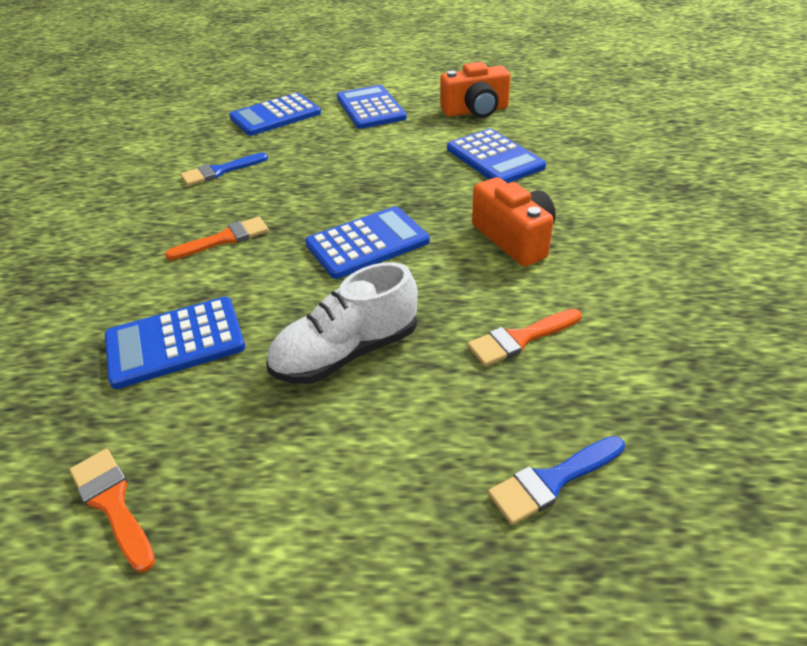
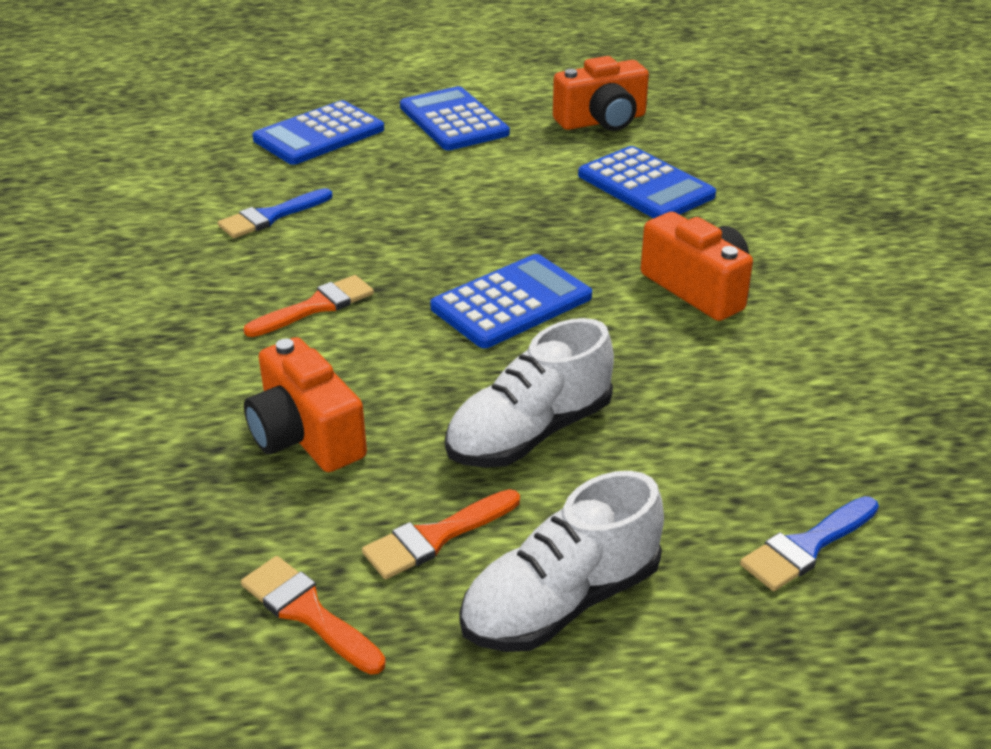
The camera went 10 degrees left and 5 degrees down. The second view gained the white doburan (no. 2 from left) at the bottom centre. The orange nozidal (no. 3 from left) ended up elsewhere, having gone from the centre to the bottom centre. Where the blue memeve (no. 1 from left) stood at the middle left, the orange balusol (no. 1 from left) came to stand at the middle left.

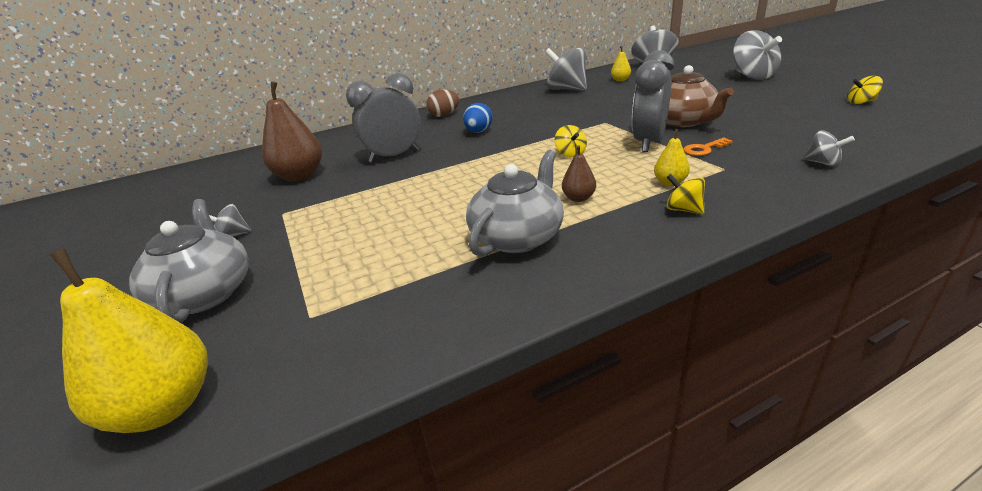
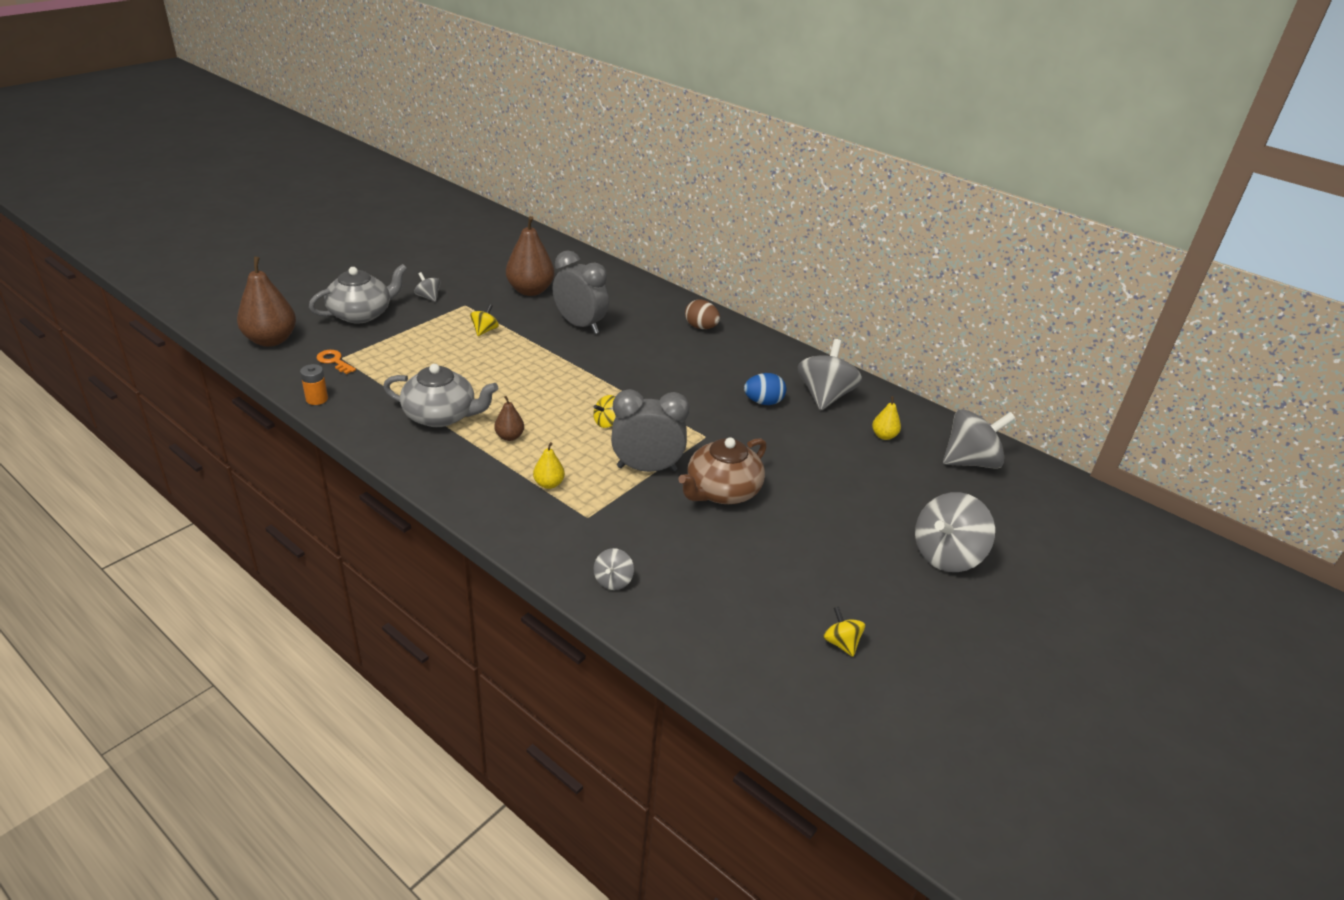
The camera went 60 degrees right and 5 degrees up. The second view gained the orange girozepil at the middle left. The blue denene ended up elsewhere, having gone from the top centre to the centre. The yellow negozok (no. 2 from left in the first image) ended up elsewhere, having gone from the middle right to the centre. The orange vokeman ended up elsewhere, having gone from the top right to the middle left. What was the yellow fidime (no. 1 from left) at the bottom left turned into the brown fidime (no. 1 from left) at the middle left.

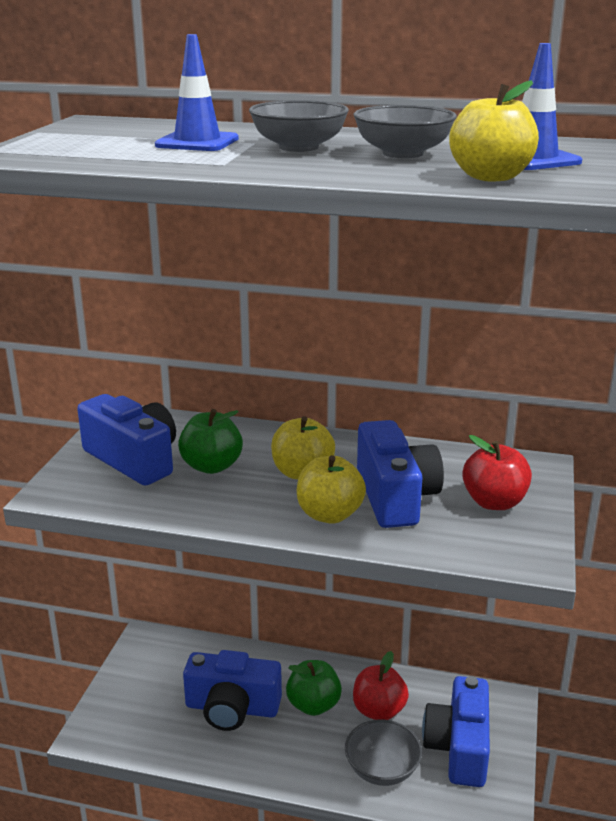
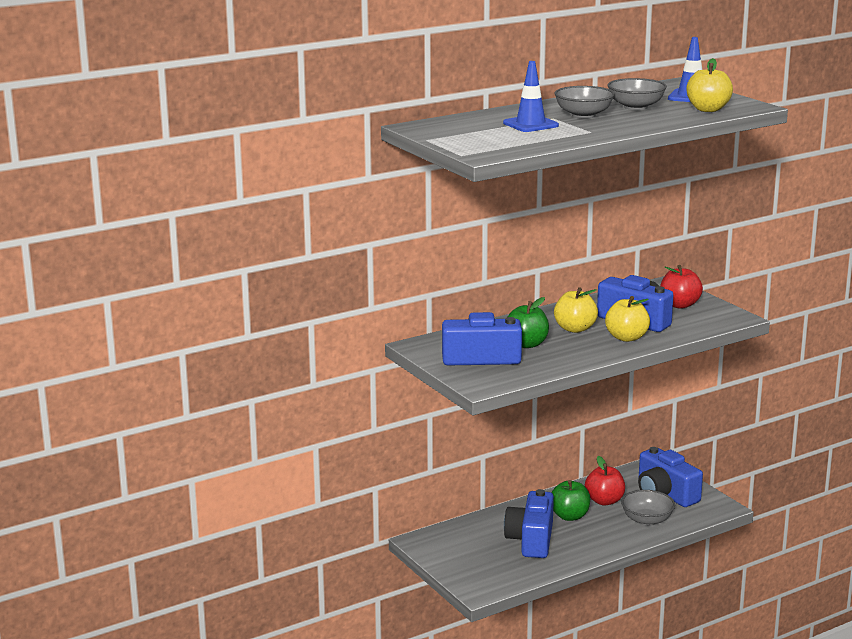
The camera went 45 degrees left and 5 degrees down. The blue balusol (no. 2 from left) at the bottom centre ended up facing another way, 135 degrees clockwise from before.

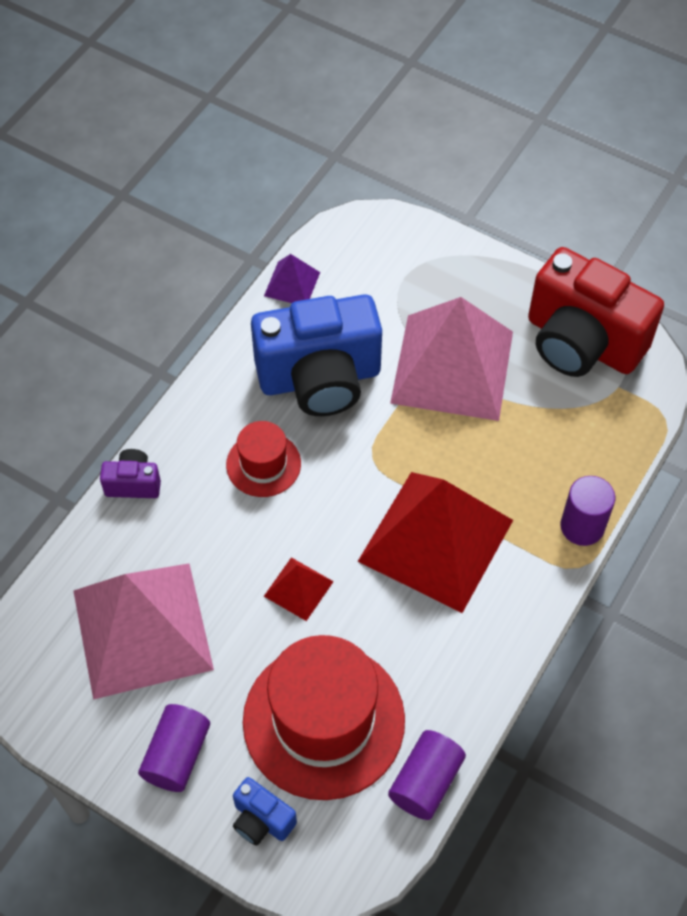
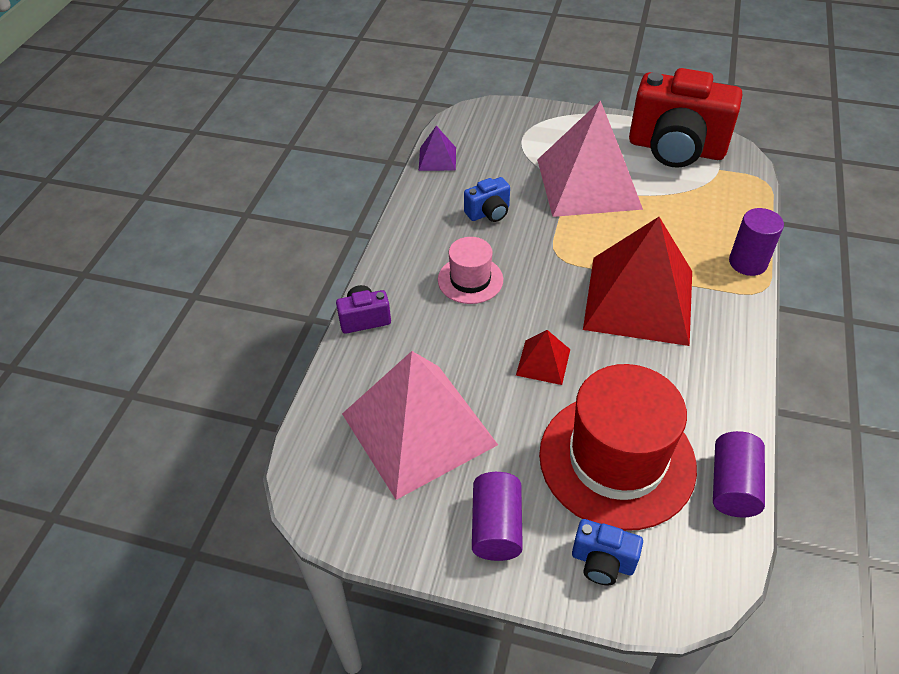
The camera went 15 degrees left and 10 degrees down. What was the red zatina (no. 1 from left) at the centre turned into the pink zatina at the centre. The size of the blue balusol (no. 2 from left in the first image) at the centre changed by a factor of 0.43.

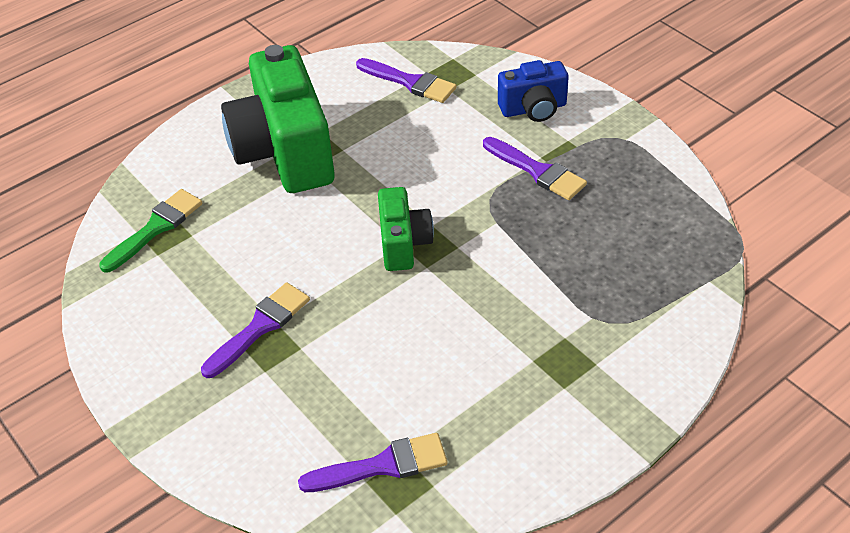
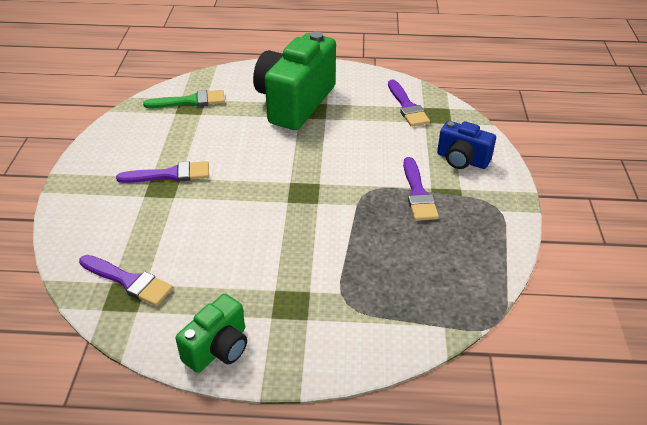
The camera went 40 degrees right and 5 degrees down. The green balusol (no. 2 from left in the first image) ended up elsewhere, having gone from the centre to the bottom left.

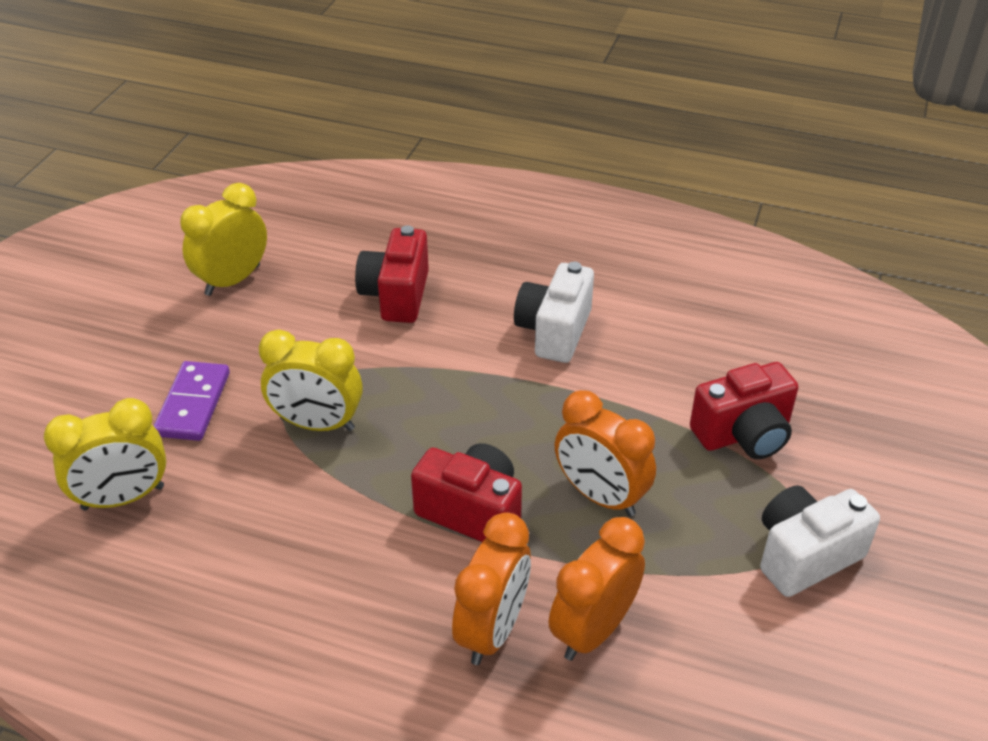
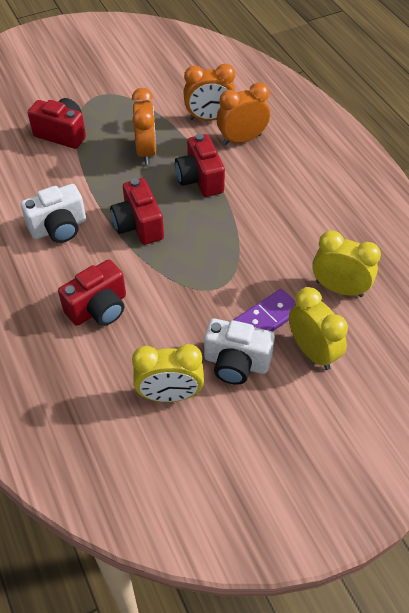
The camera went 135 degrees left and 10 degrees up. The second view gained the red balusol (no. 3 from left) at the centre. The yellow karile (no. 3 from left in the first image) ended up elsewhere, having gone from the middle left to the middle right. The white balusol (no. 2 from left) ended up elsewhere, having gone from the bottom right to the centre.

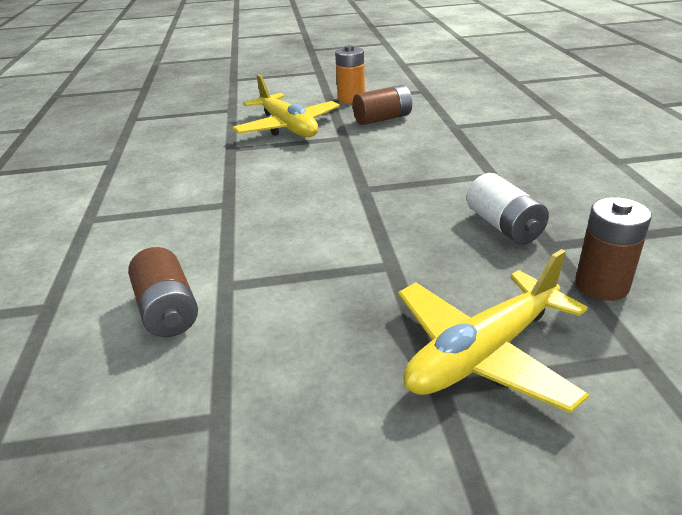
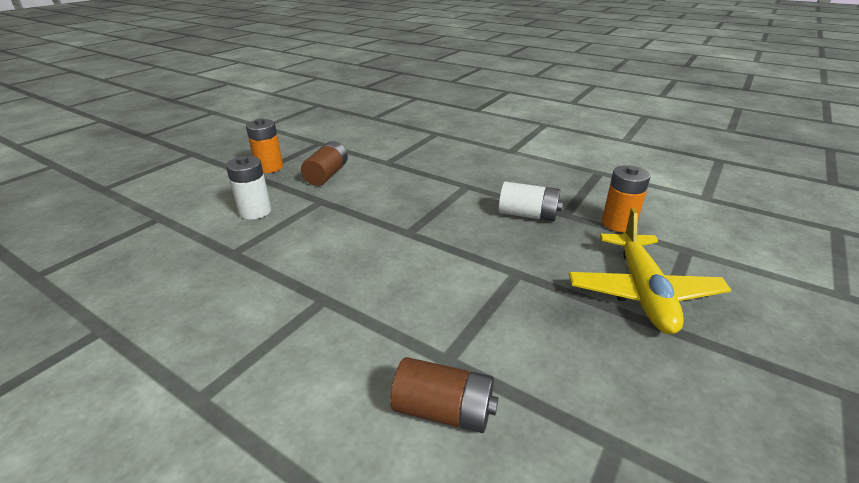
The camera went 50 degrees left and 0 degrees up. Where the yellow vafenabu (no. 1 from left) stood at the top centre, the white girozepil (no. 1 from left) came to stand at the middle left. What was the brown girozepil (no. 3 from left) at the middle right turned into the orange girozepil (no. 2 from left) at the middle right.

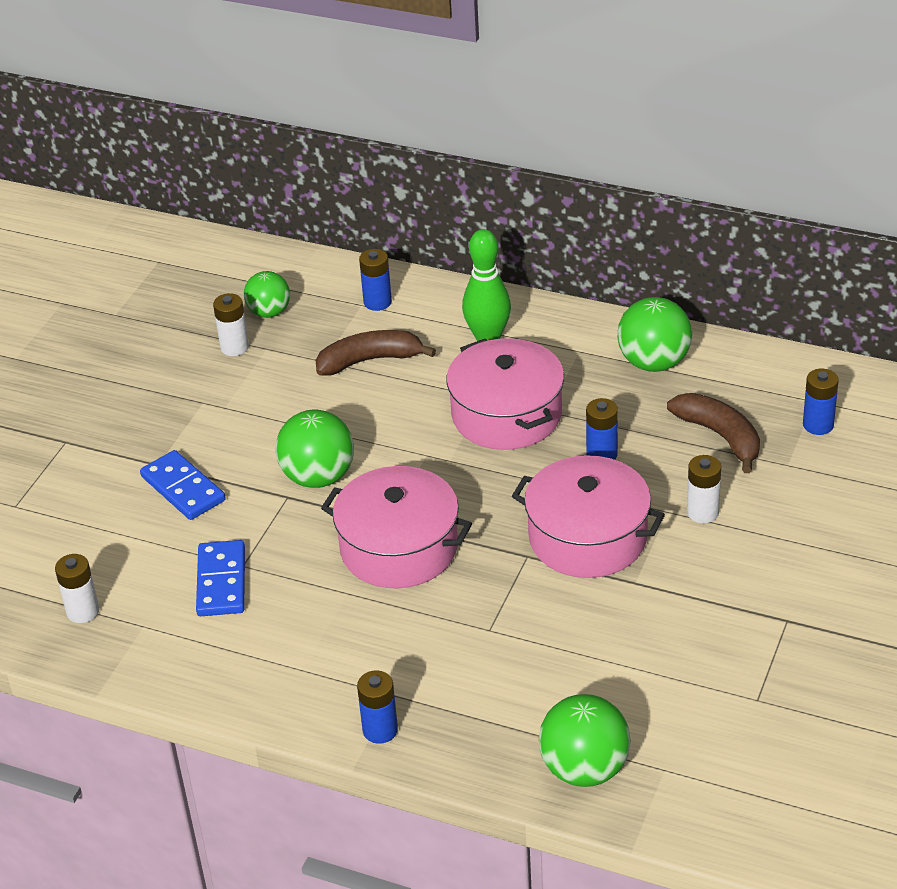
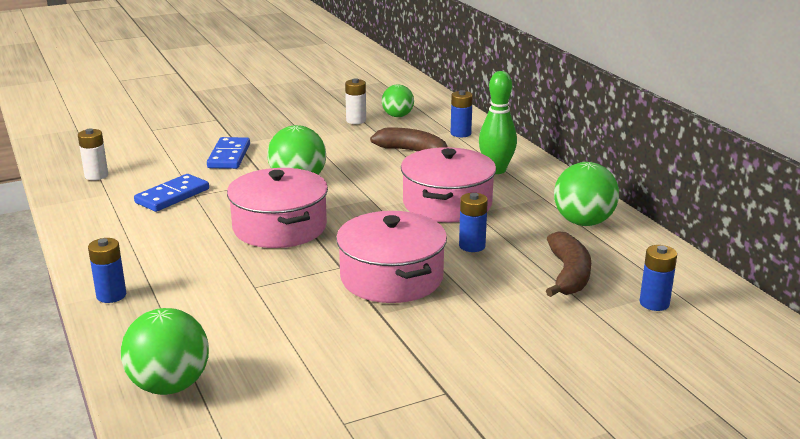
The camera went 40 degrees right and 15 degrees down. The second view lost the white girozepil (no. 3 from left) at the middle right.

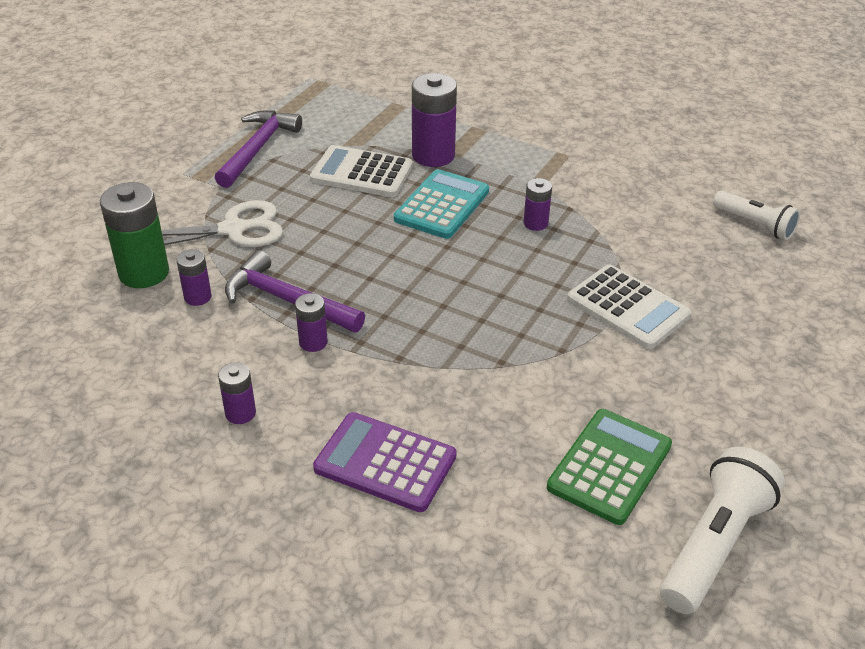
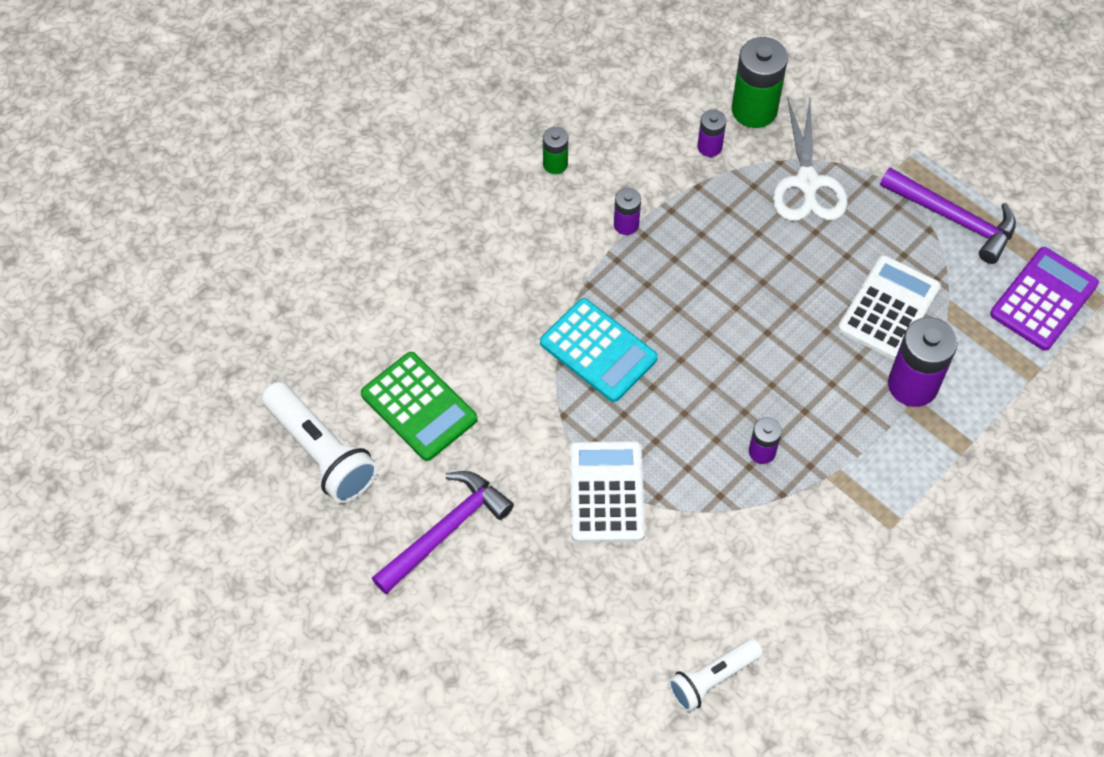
The camera went 105 degrees right and 20 degrees up. The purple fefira (no. 2 from left in the first image) ended up elsewhere, having gone from the centre to the bottom centre. The purple memeve ended up elsewhere, having gone from the bottom centre to the middle right. The turquoise memeve ended up elsewhere, having gone from the top centre to the centre. What was the purple girozepil (no. 2 from left) at the middle left turned into the green girozepil (no. 1 from left) at the top centre. The white memeve (no. 2 from left in the first image) at the middle right ended up facing another way, 120 degrees clockwise from before.

